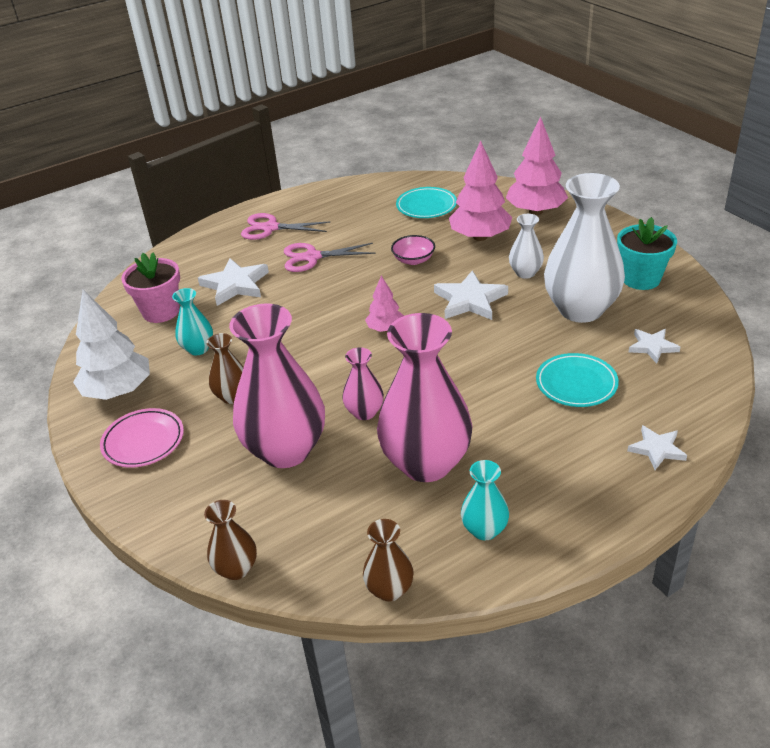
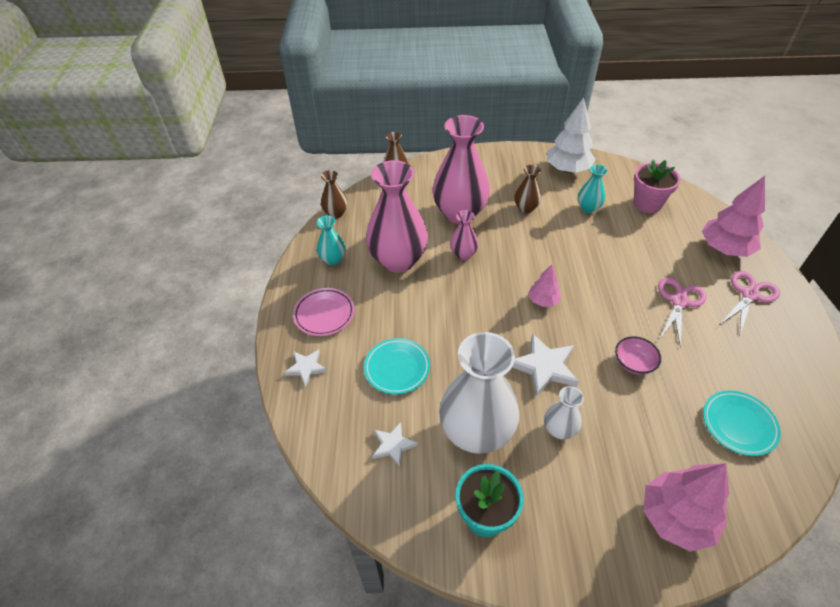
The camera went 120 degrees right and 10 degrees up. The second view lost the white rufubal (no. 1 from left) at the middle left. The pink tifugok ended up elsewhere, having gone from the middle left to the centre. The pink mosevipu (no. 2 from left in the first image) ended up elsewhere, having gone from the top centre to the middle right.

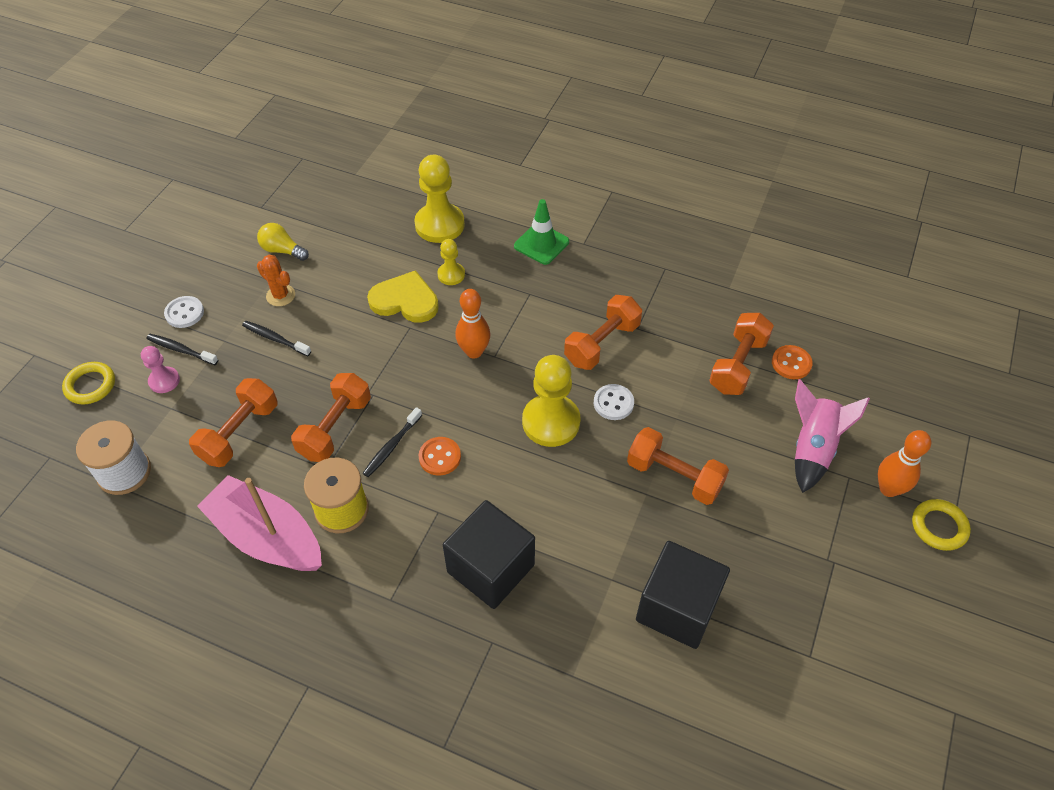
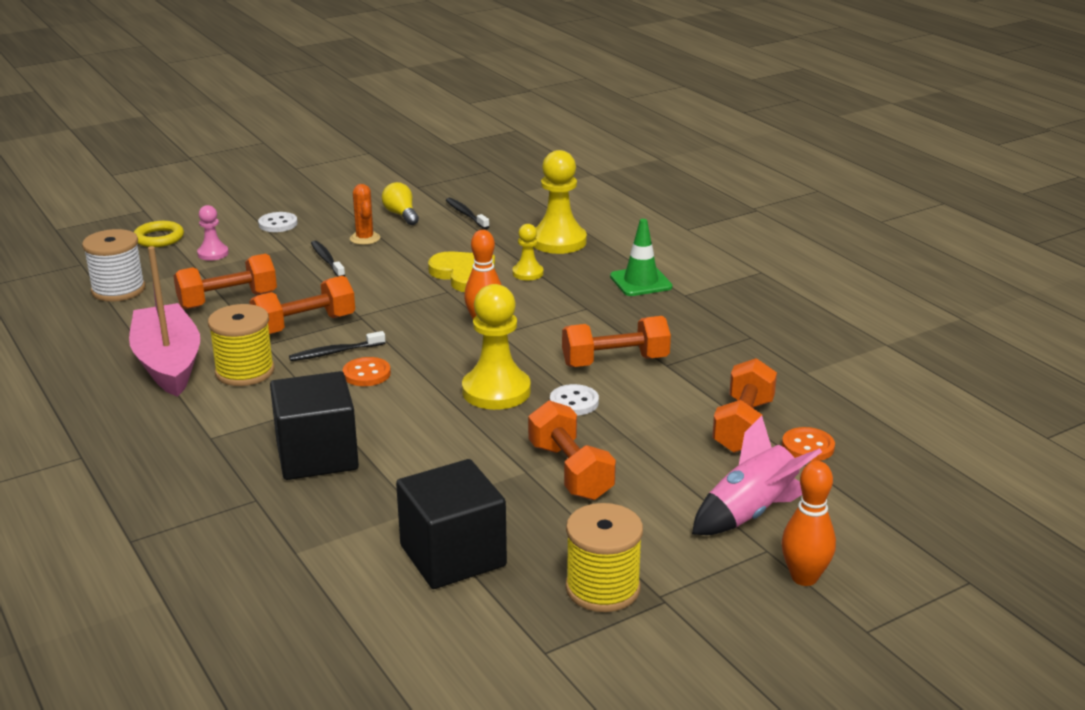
The camera went 35 degrees right and 25 degrees down. The second view lost the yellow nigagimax (no. 2 from left) at the middle right. The second view gained the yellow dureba (no. 2 from left) at the bottom centre. The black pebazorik (no. 1 from left in the first image) ended up elsewhere, having gone from the middle left to the top centre. The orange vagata (no. 5 from left) at the middle right ended up facing another way, 45 degrees counterclockwise from before.

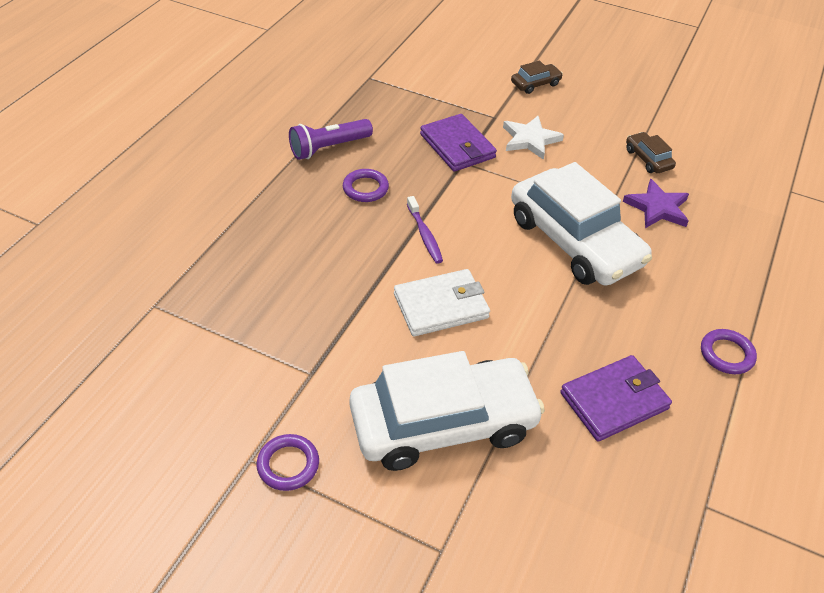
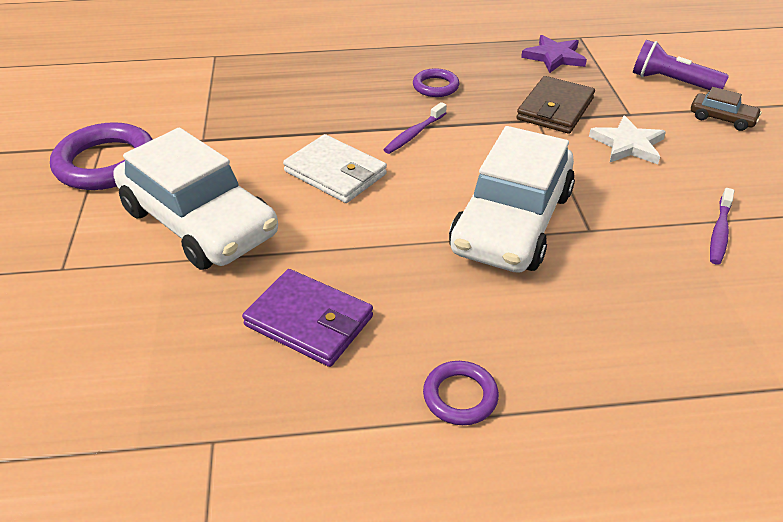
The camera went 60 degrees right and 5 degrees down. The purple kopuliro ended up elsewhere, having gone from the top centre to the top right. The purple rufubal ended up elsewhere, having gone from the middle right to the top right. Where the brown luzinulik (no. 2 from left) stood at the top right, the purple pebazorik (no. 2 from left) came to stand at the middle right. What was the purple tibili (no. 1 from left) at the top centre turned into the brown tibili at the top right. The size of the purple nigagimax (no. 1 from left) at the bottom centre changed by a factor of 1.87.

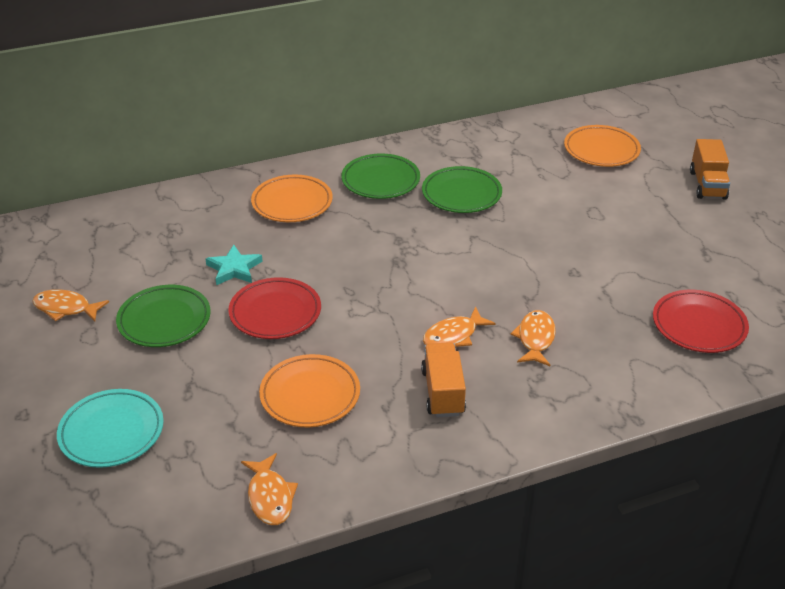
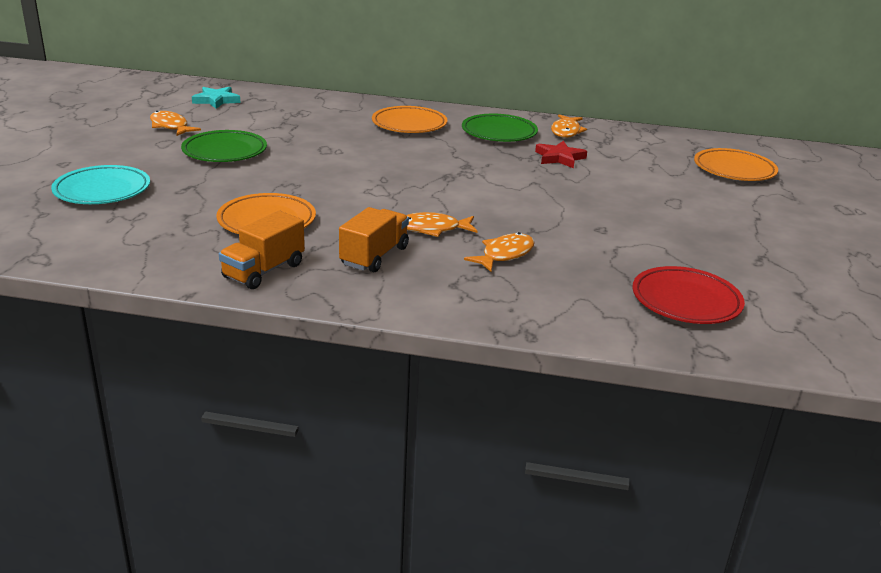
The camera went 30 degrees right and 10 degrees down. The second view lost the red tifugok (no. 1 from left) at the centre. The turquoise rufubal ended up elsewhere, having gone from the middle left to the top left. The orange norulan (no. 2 from left in the first image) ended up elsewhere, having gone from the bottom centre to the top centre. The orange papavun (no. 2 from left in the first image) ended up elsewhere, having gone from the top right to the middle left. Where the green tifugok (no. 3 from left) stood at the top centre, the red rufubal came to stand at the top centre.

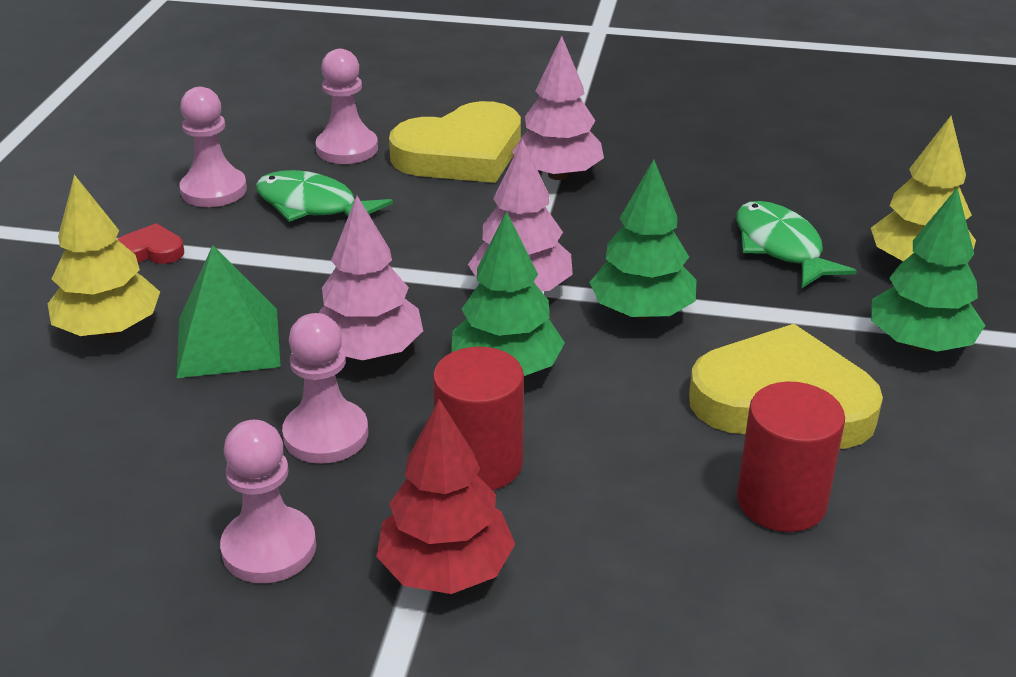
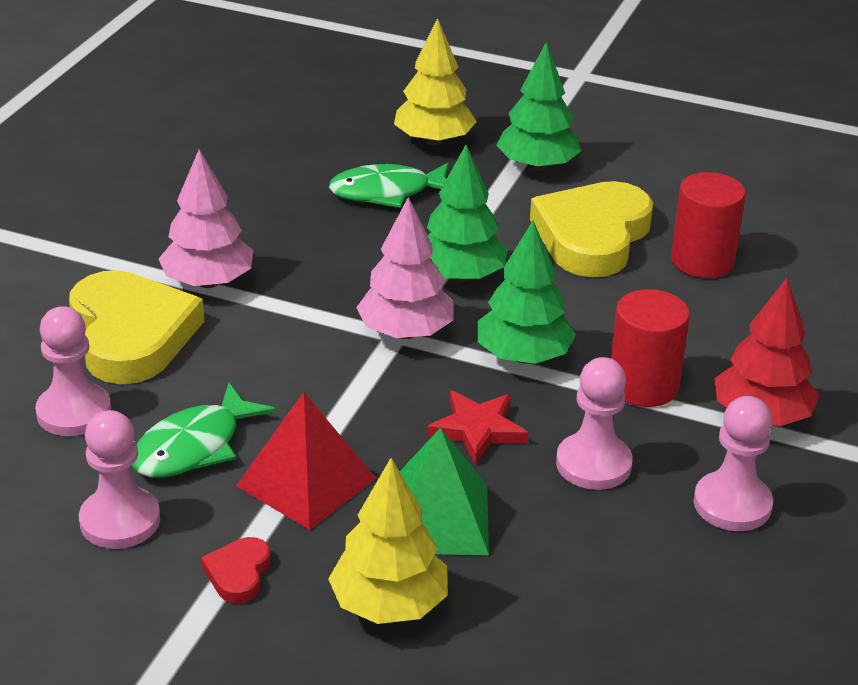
The camera went 80 degrees left and 0 degrees up. The second view gained the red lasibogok at the bottom centre. Where the pink mosevipu (no. 1 from left) stood at the centre, the red rufubal came to stand at the centre.

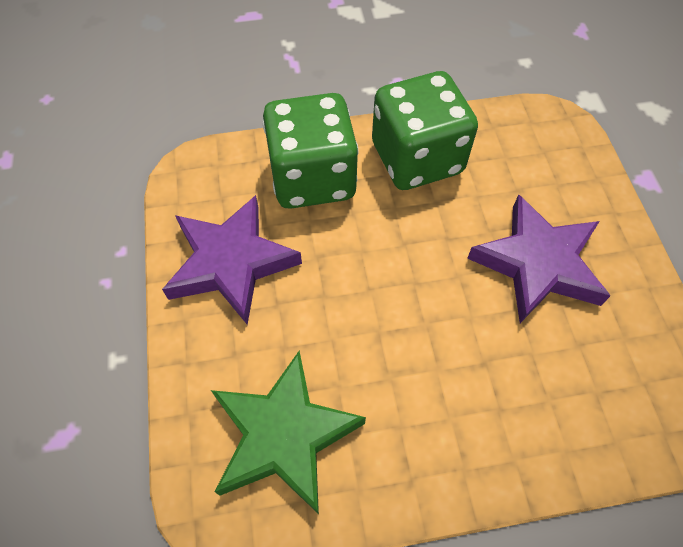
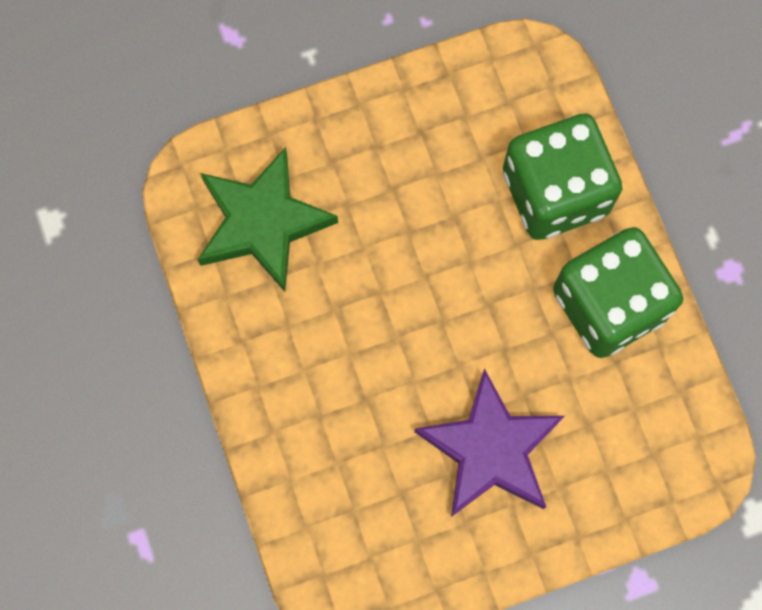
The camera went 80 degrees right and 15 degrees up. The second view lost the purple rufubal (no. 1 from left) at the centre.

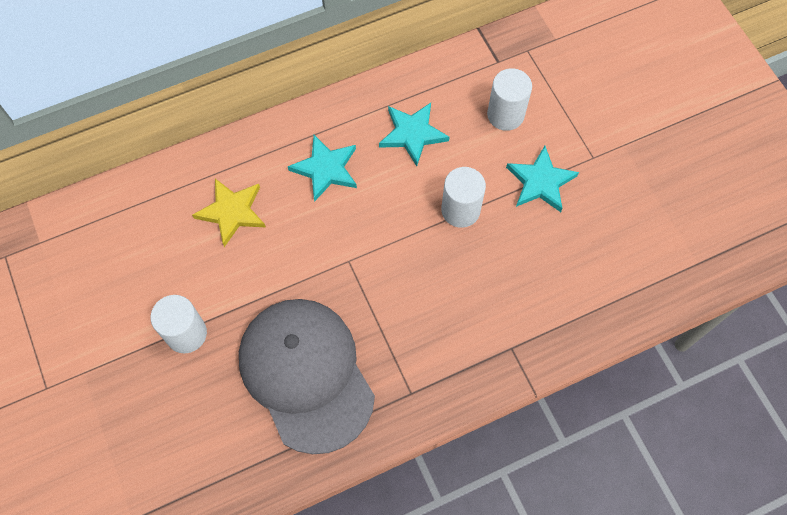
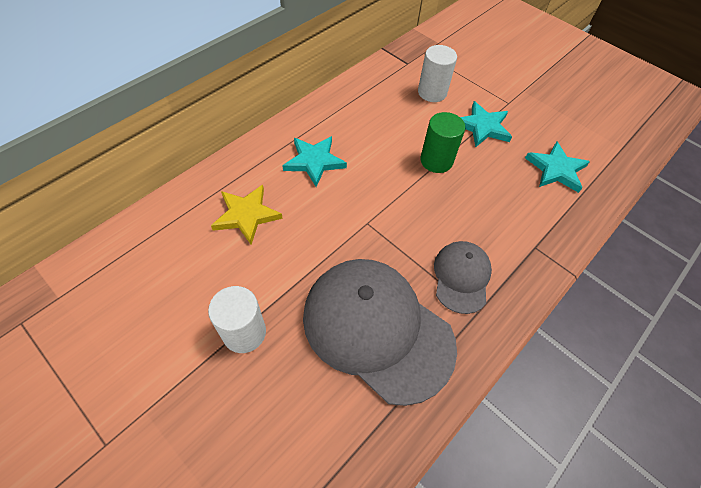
The camera went 25 degrees left and 10 degrees down. The second view gained the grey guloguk (no. 2 from left) at the centre. The turquoise rufubal (no. 2 from left in the first image) ended up elsewhere, having gone from the top centre to the middle right. What was the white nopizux (no. 2 from left) at the centre turned into the green nopizux at the top centre.

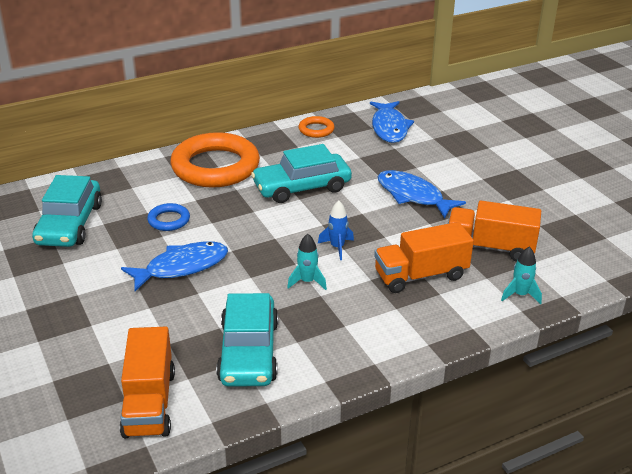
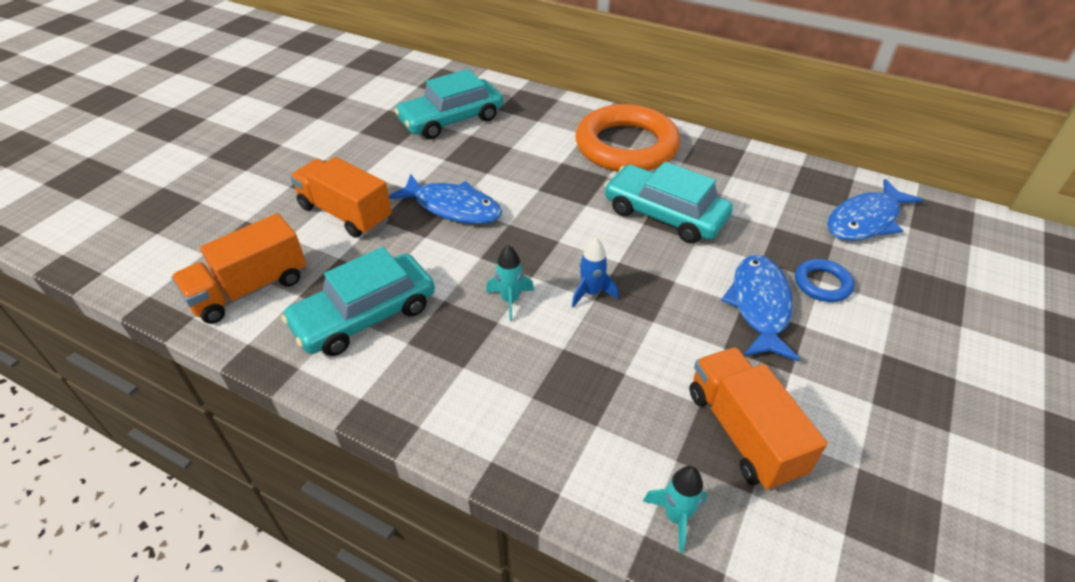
The camera went 55 degrees right and 10 degrees up. The second view lost the orange nigagimax (no. 2 from left) at the top centre. The blue nigagimax ended up elsewhere, having gone from the middle left to the middle right. The orange papavun (no. 2 from left) ended up elsewhere, having gone from the middle right to the middle left.

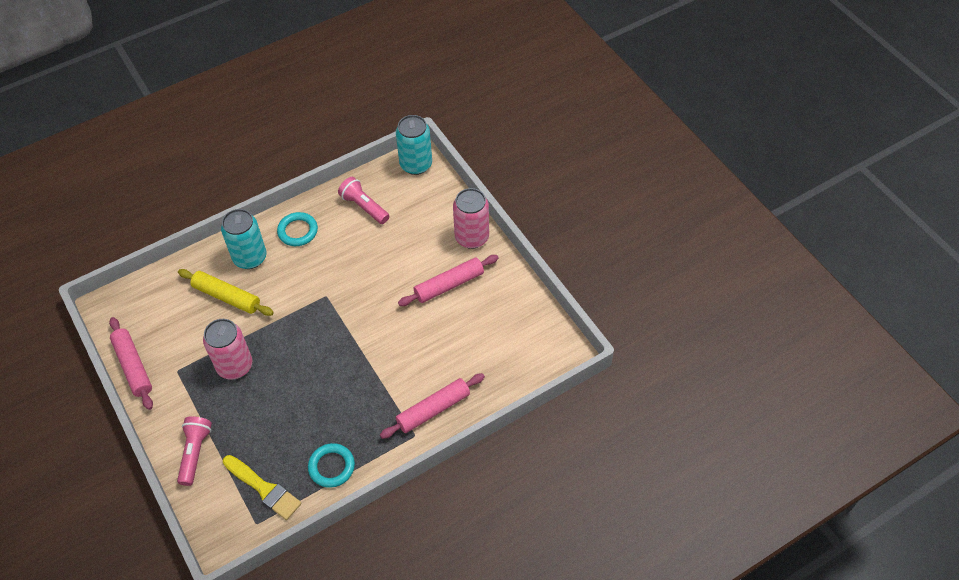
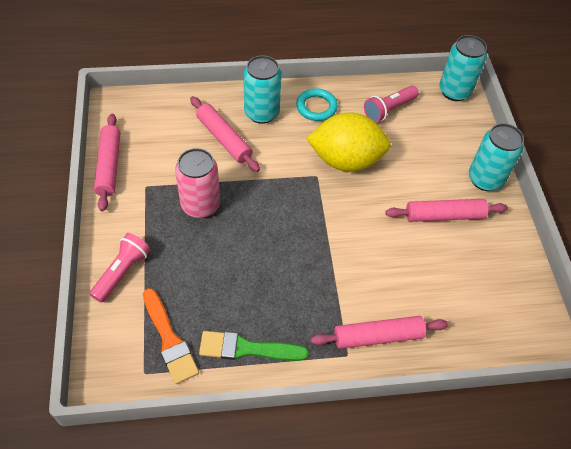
The camera went 20 degrees right and 0 degrees up. The second view gained the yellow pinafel at the top centre. Where the turquoise nigagimax (no. 2 from left) stood at the bottom centre, the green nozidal came to stand at the bottom centre. What was the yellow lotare at the middle left turned into the pink lotare (no. 2 from left) at the top centre. What was the yellow nozidal at the bottom left turned into the orange nozidal at the bottom left. What was the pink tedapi (no. 2 from left) at the centre turned into the turquoise tedapi (no. 3 from left) at the middle right. The pink kopuliro (no. 2 from left) at the centre ended up facing another way, 105 degrees counterclockwise from before.

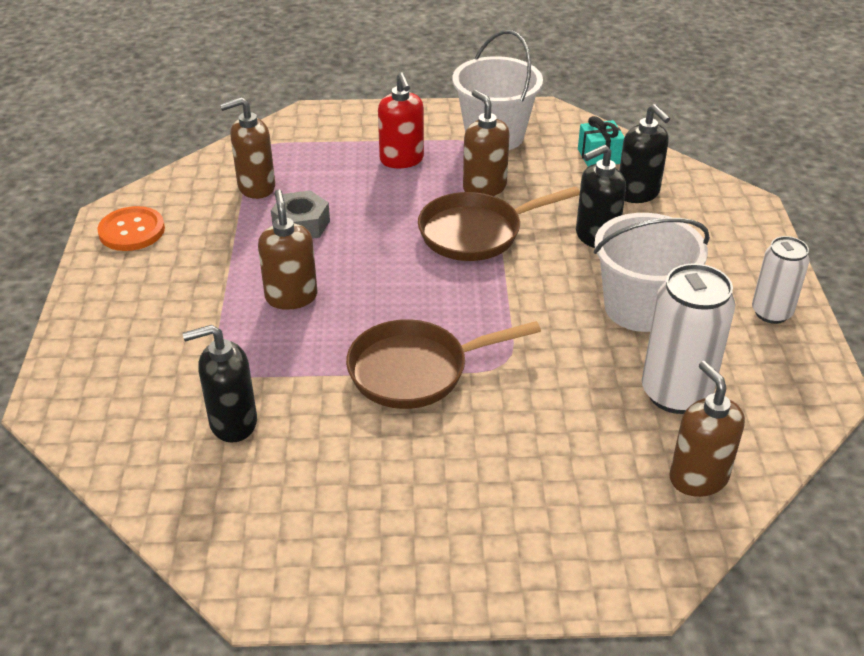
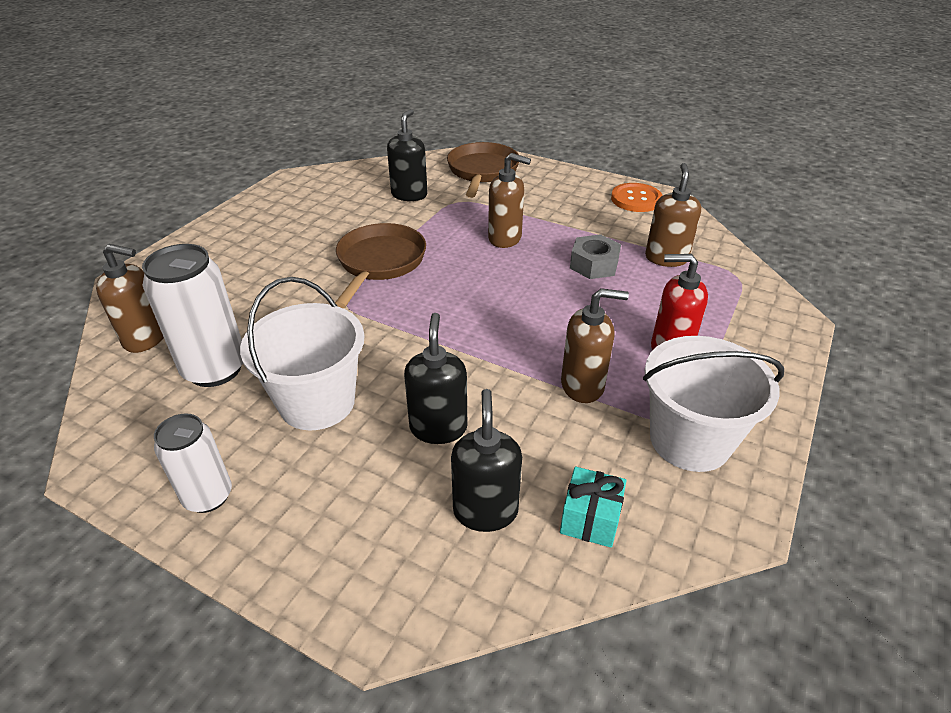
The camera went 120 degrees right and 0 degrees up. The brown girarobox (no. 2 from left) ended up elsewhere, having gone from the centre to the top centre. The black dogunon (no. 3 from left) at the top right ended up facing another way, 90 degrees clockwise from before.

